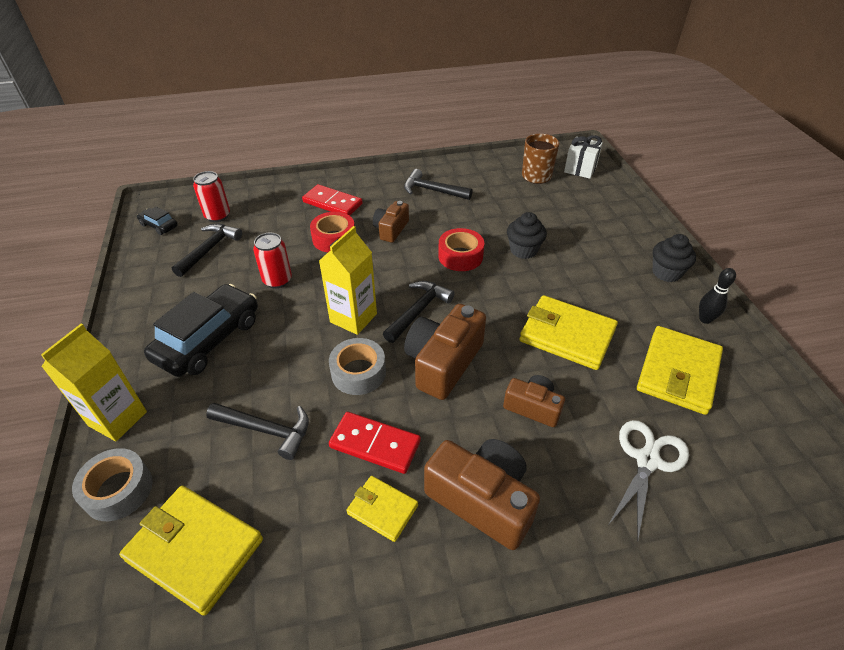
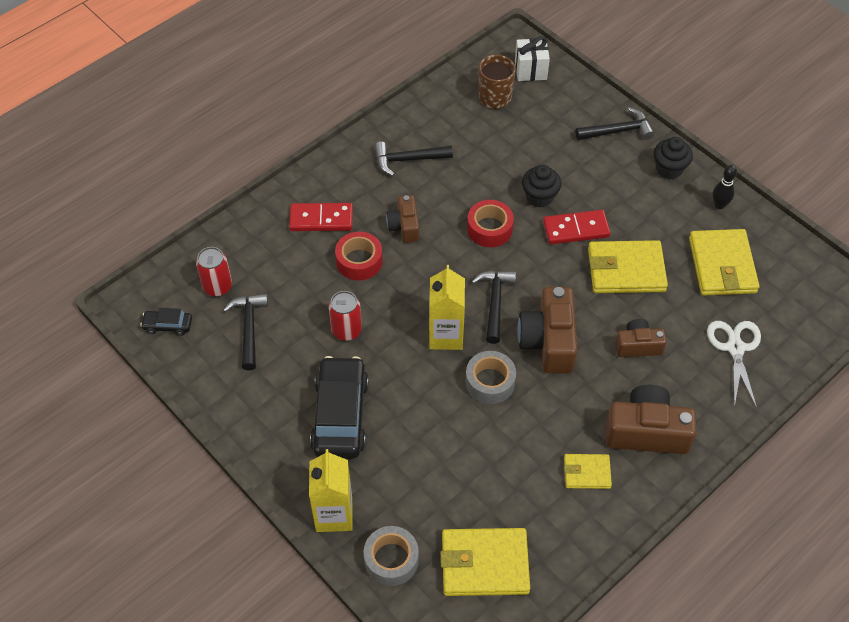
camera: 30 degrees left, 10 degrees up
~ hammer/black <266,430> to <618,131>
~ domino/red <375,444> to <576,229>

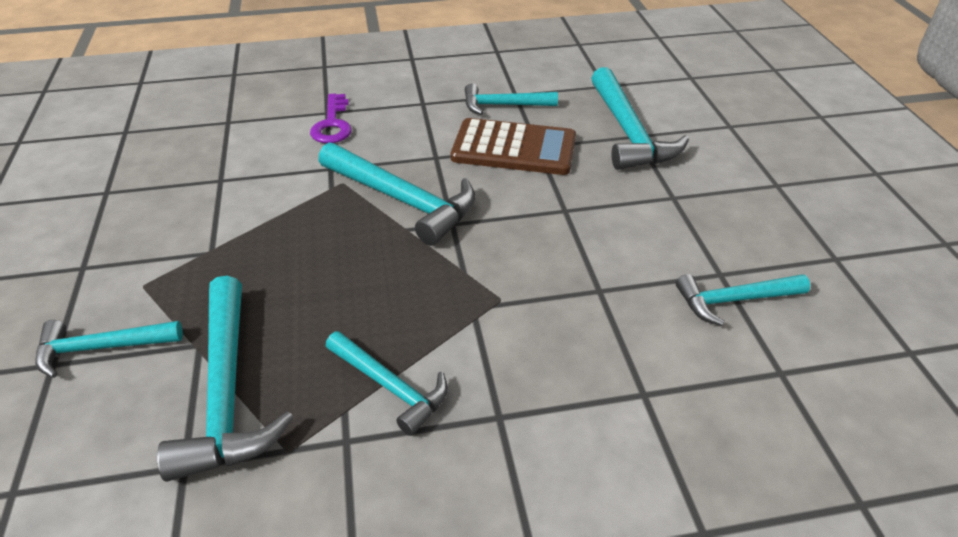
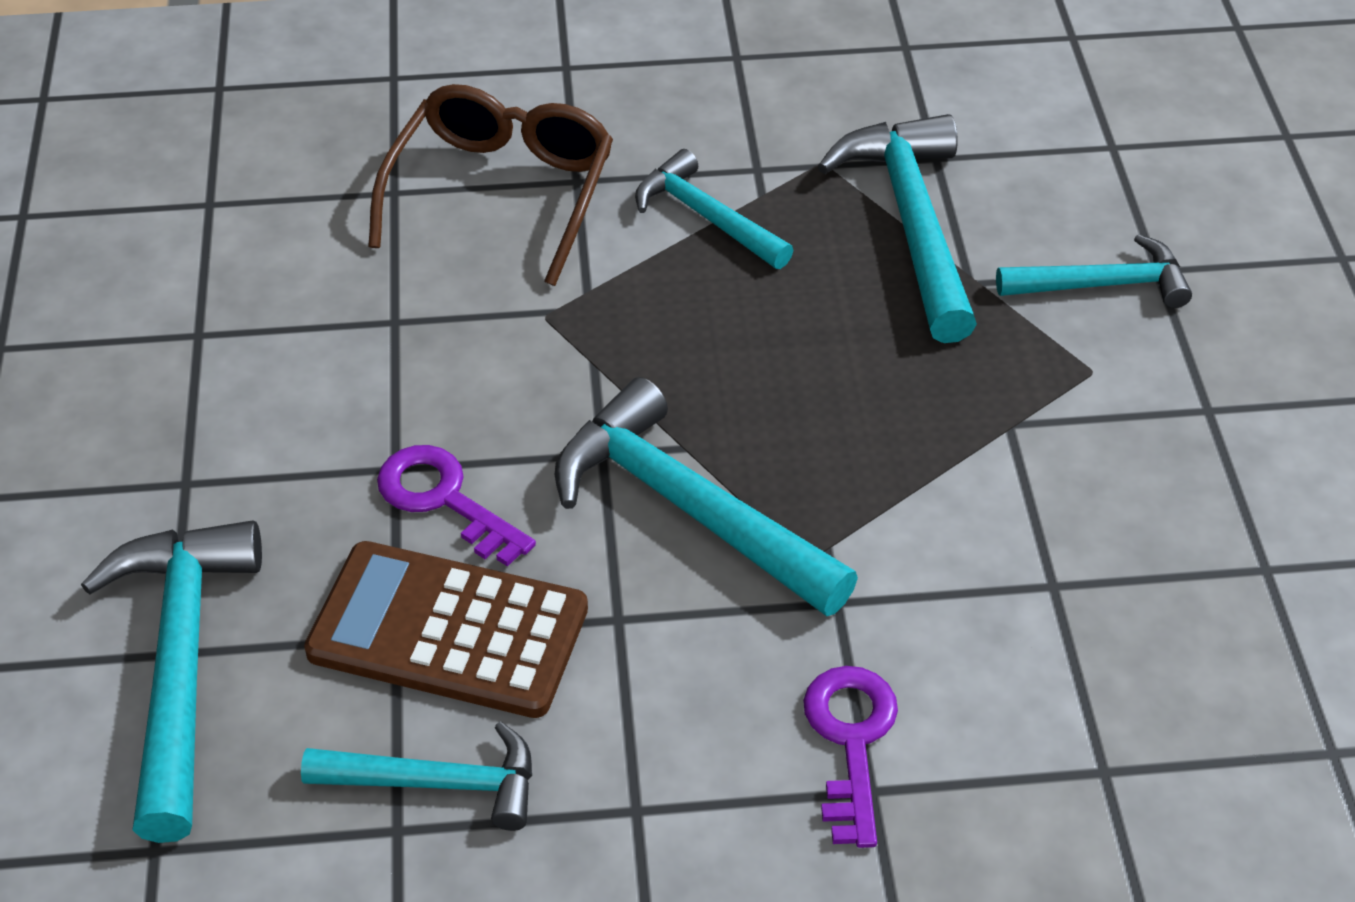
camera: 175 degrees left, 5 degrees up
- hammer/turquoise <734,300>
+ glasses/brown <501,193>
+ key/purple <444,500>

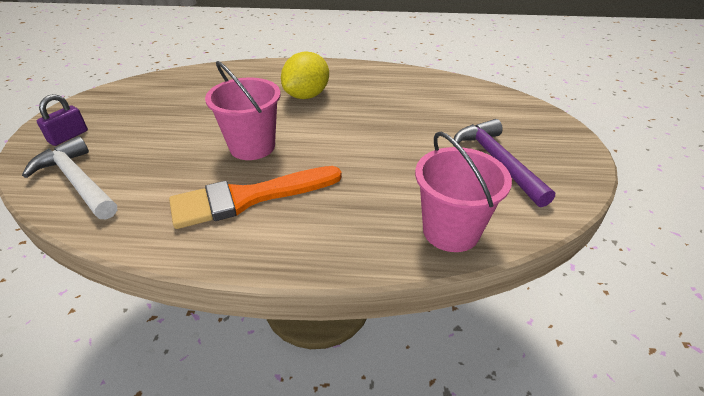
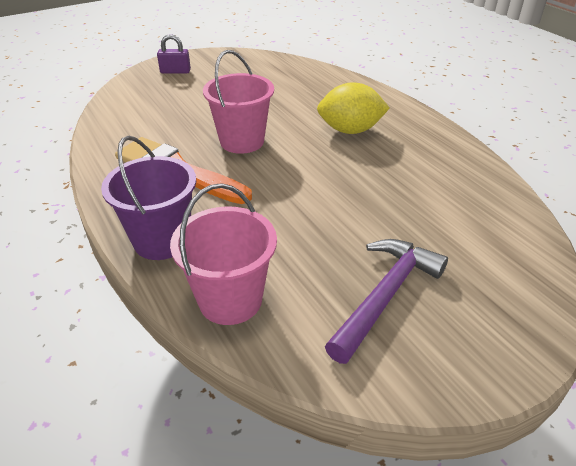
camera: 55 degrees right, 0 degrees up
- hammer/white <78,181>
+ bucket/purple <162,240>

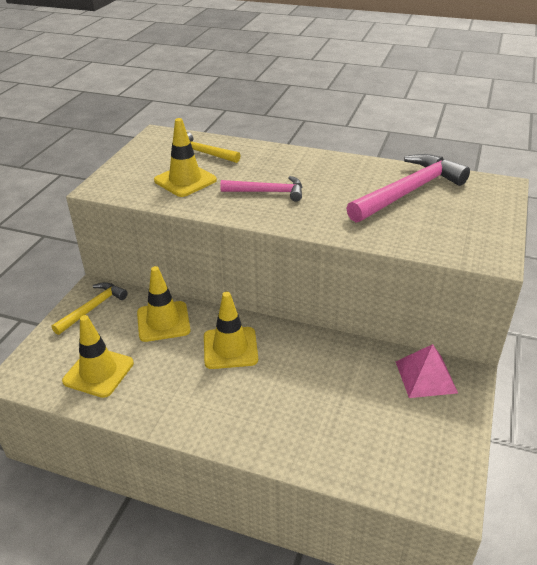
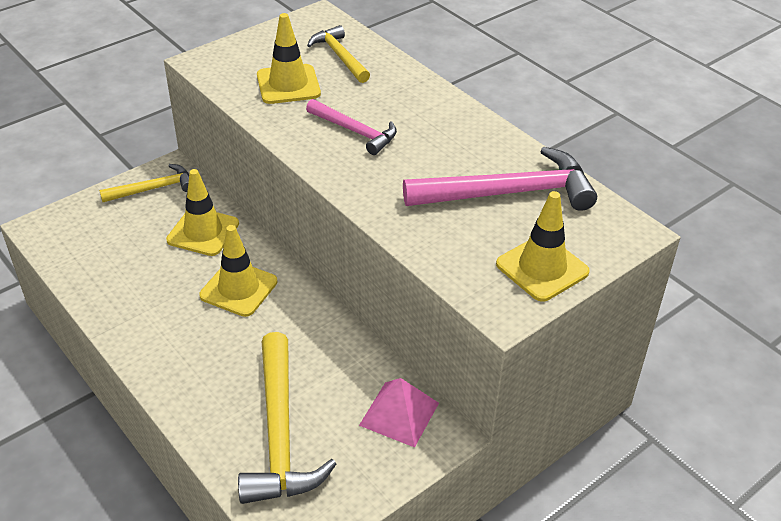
camera: 30 degrees right, 5 degrees up
~ traffic cone/yellow <98,372> to <542,268>
+ hammer/yellow <279,434>

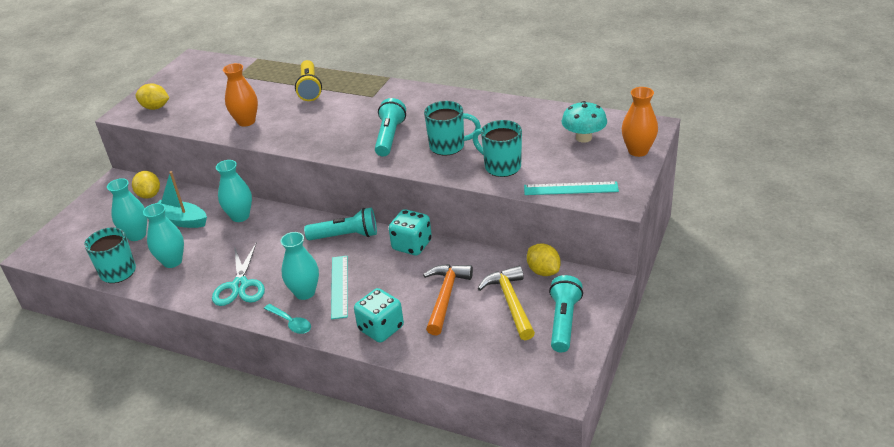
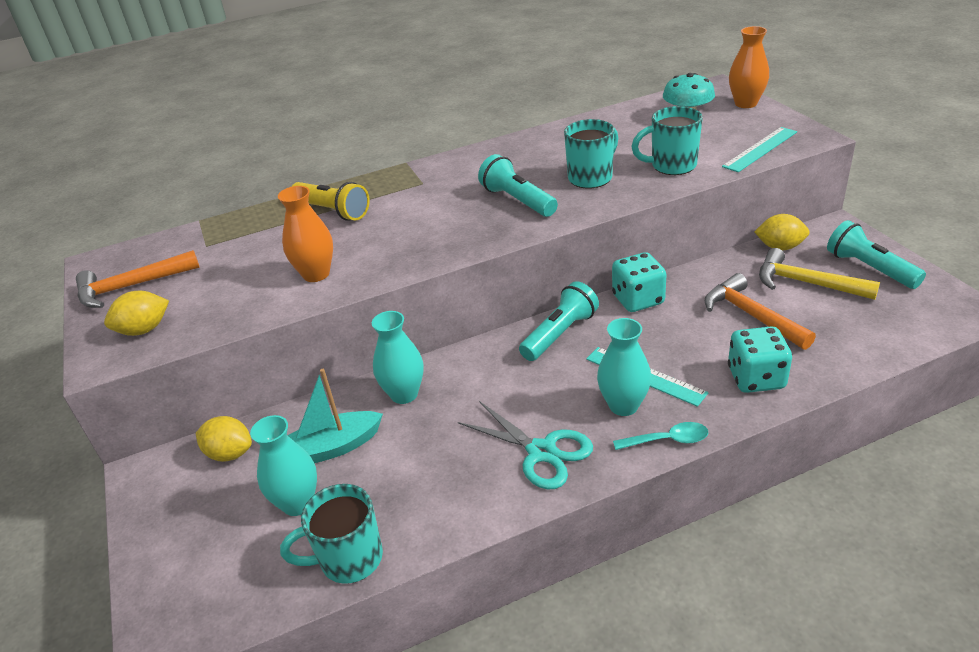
camera: 45 degrees left, 0 degrees up
- vase/turquoise <172,261>
+ hammer/orange <132,286>

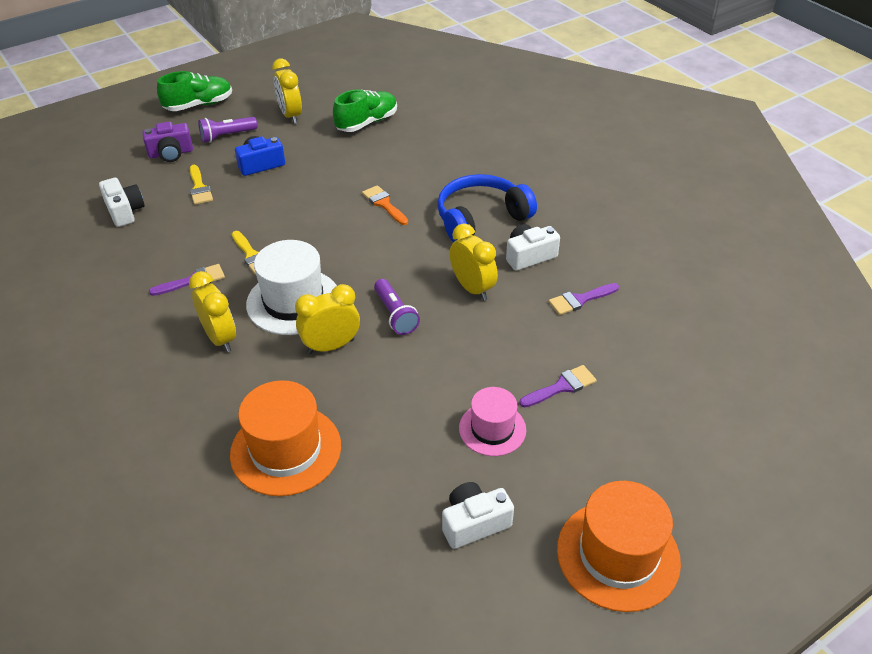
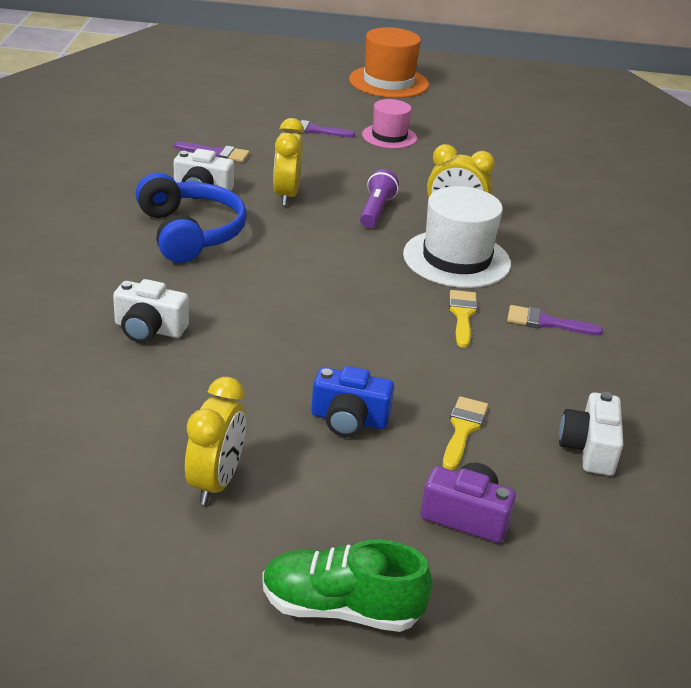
camera: 145 degrees left, 10 degrees down
- shoe/green <367,123>
- flashlight/purple <227,136>
~ headphones/blue <481,218> = <190,233> 120 degrees counterclockwise
- brush/orange <384,204>
- clock/yellow <220,338>
- hat/orange <286,450>
~ camera/white <474,523> to <149,329>

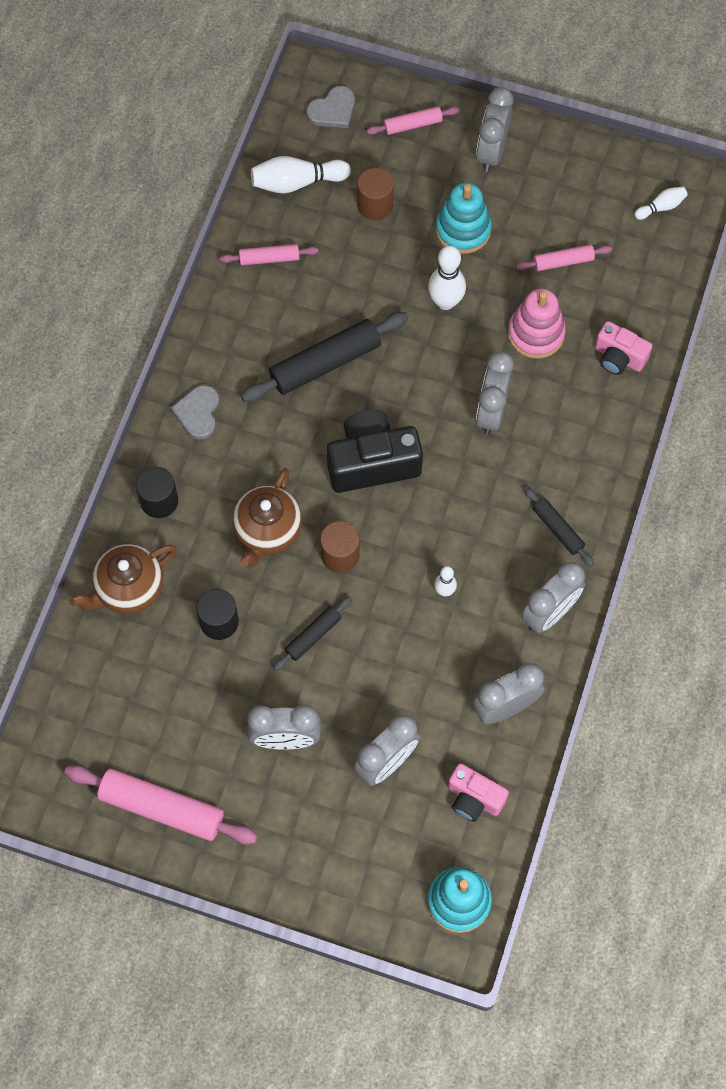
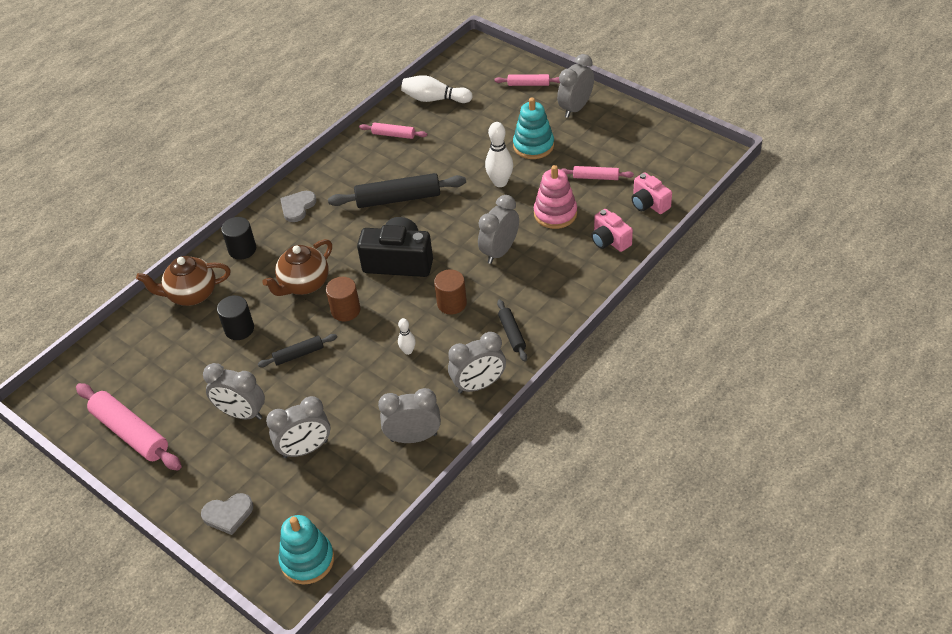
camera: 25 degrees right, 20 degrees down
~ heart/grey <333,110> to <228,514>
~ cylinder/brown <375,205> to <452,303>
- bowling pin/white <661,207>
~ camera/pink <474,798> to <649,203>

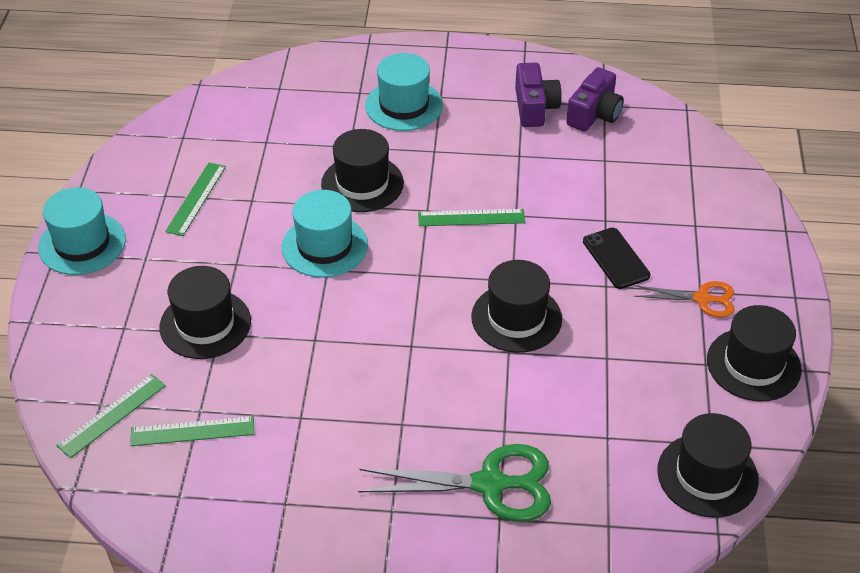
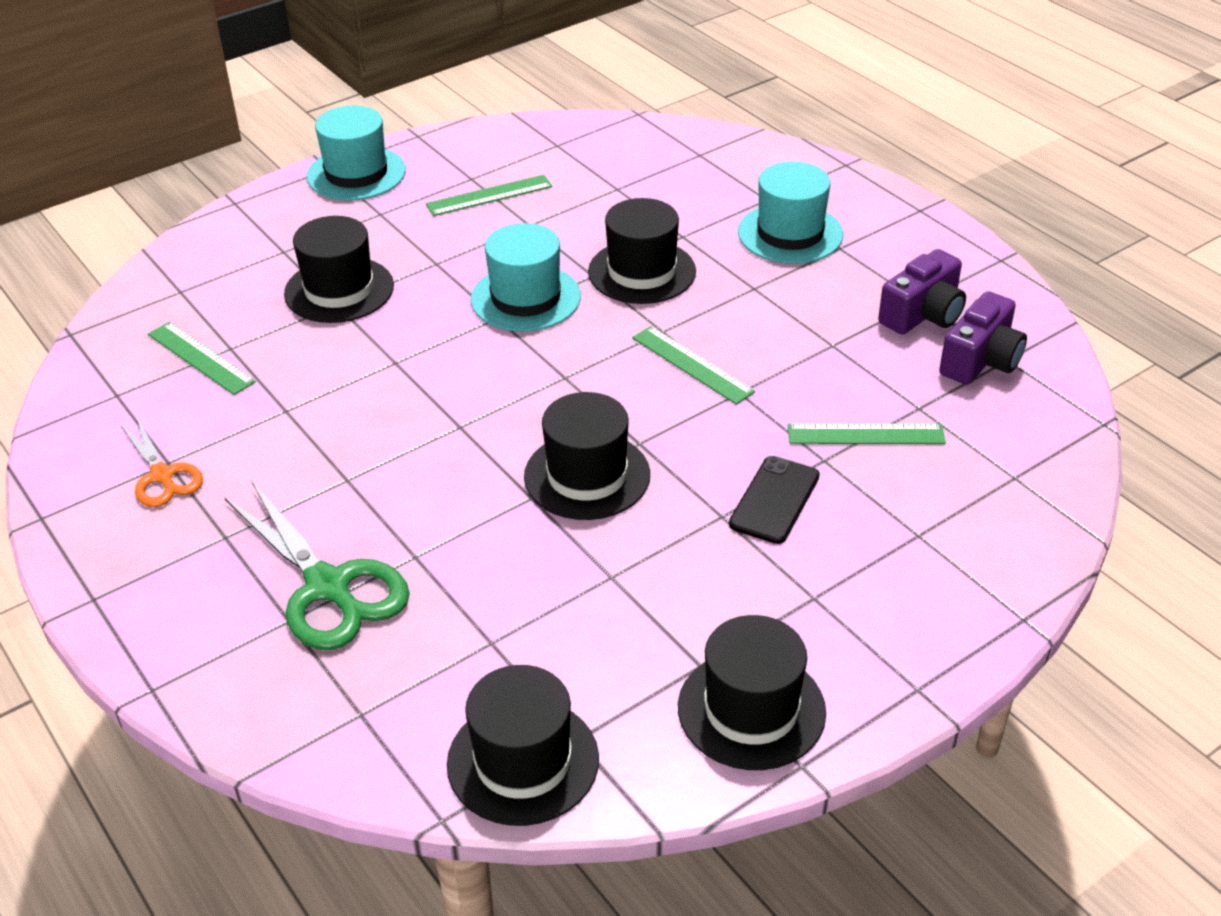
camera: 50 degrees right, 5 degrees down
~ camera/purple <594,114> = <981,360> 45 degrees counterclockwise
~ scissors/orange <702,299> to <162,476>
~ ruler/green <112,415> to <865,434>

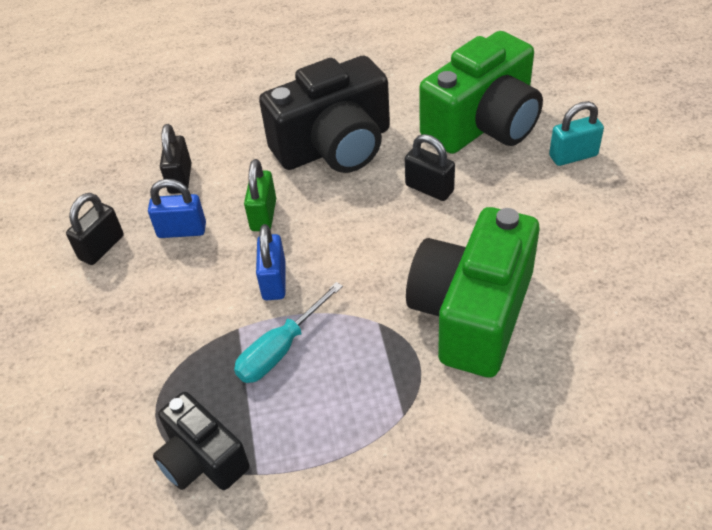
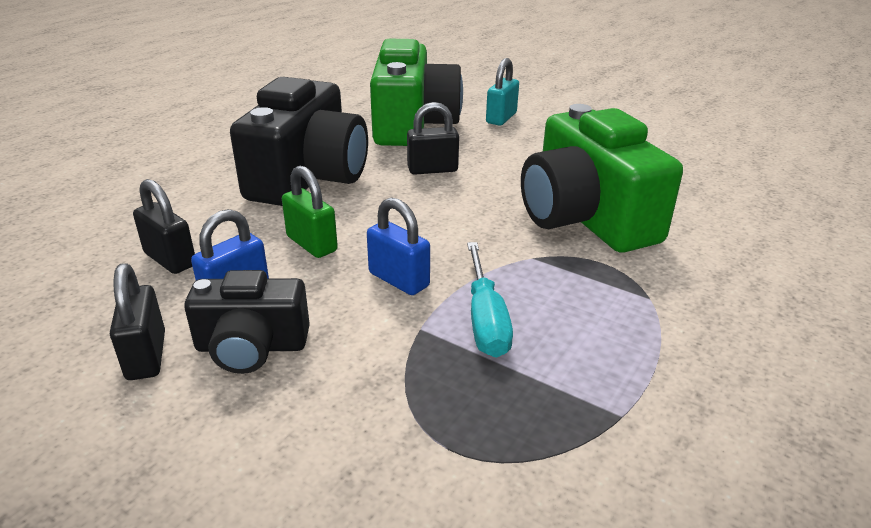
camera: 50 degrees left, 15 degrees down
~ camera/black <202,459> to <251,347>

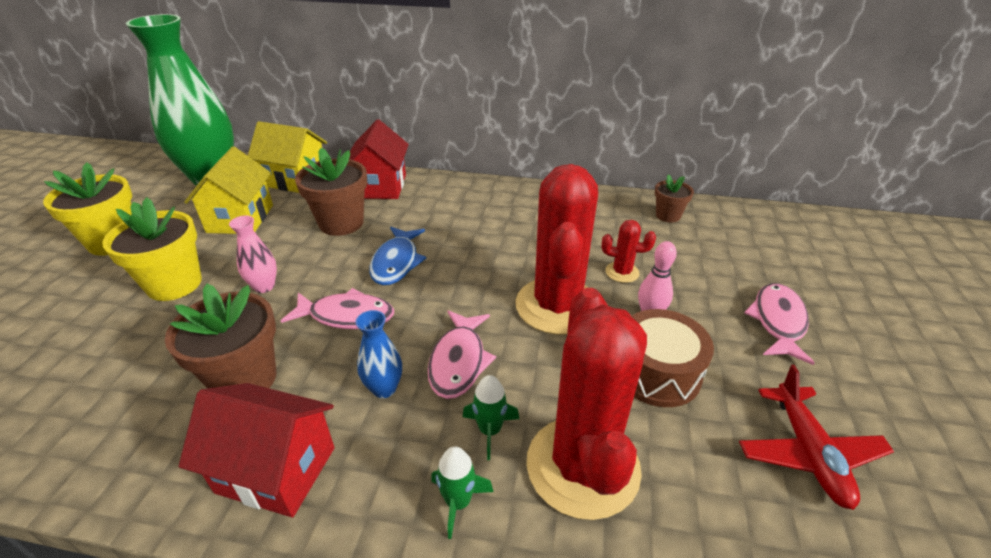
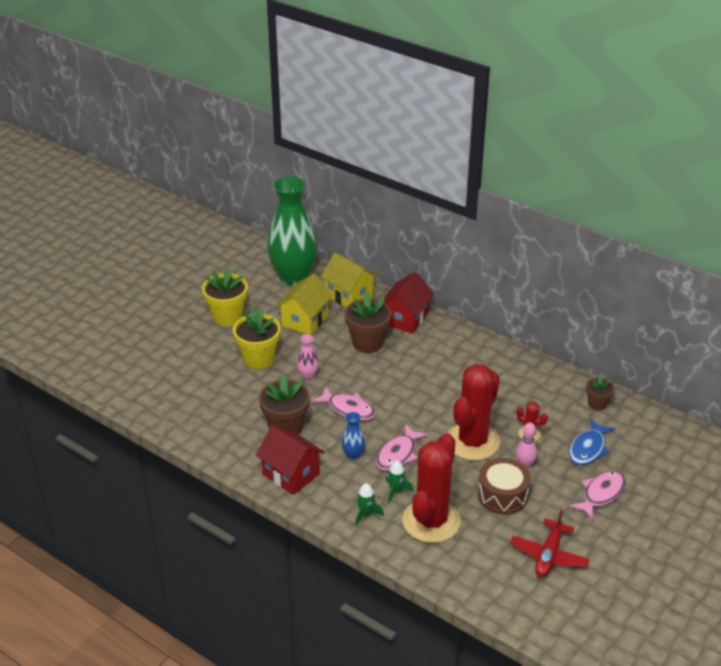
camera: 25 degrees right, 0 degrees up
~ fish/blue <396,262> to <588,448>

